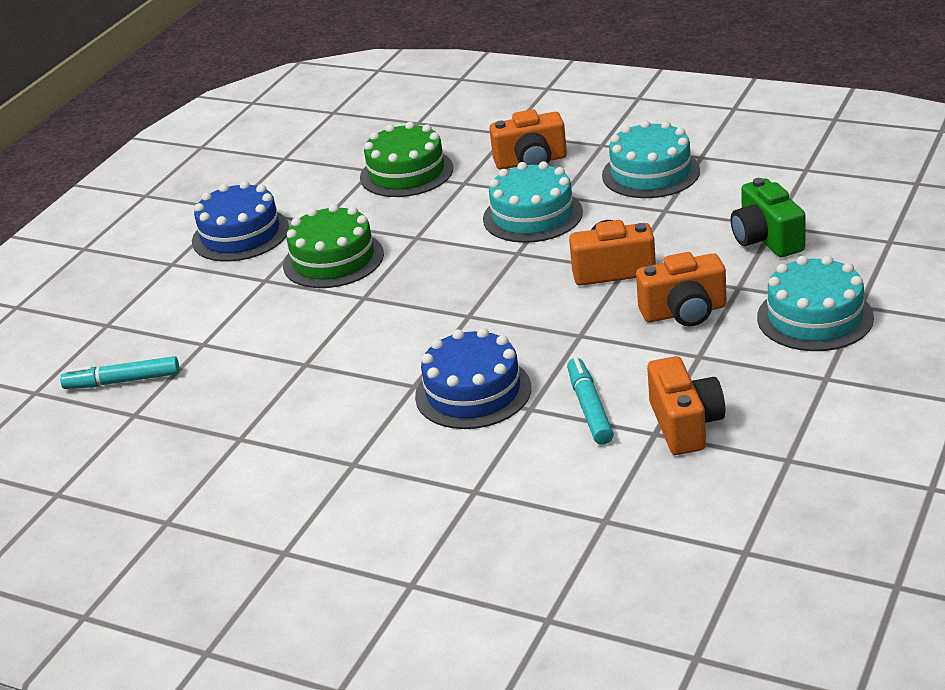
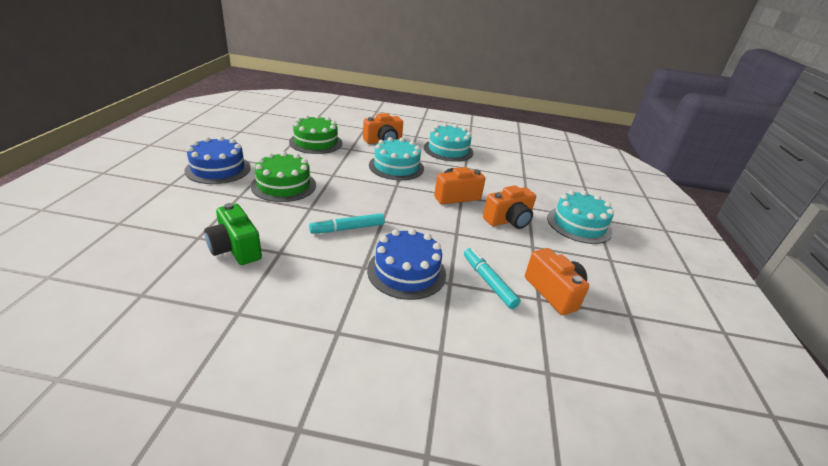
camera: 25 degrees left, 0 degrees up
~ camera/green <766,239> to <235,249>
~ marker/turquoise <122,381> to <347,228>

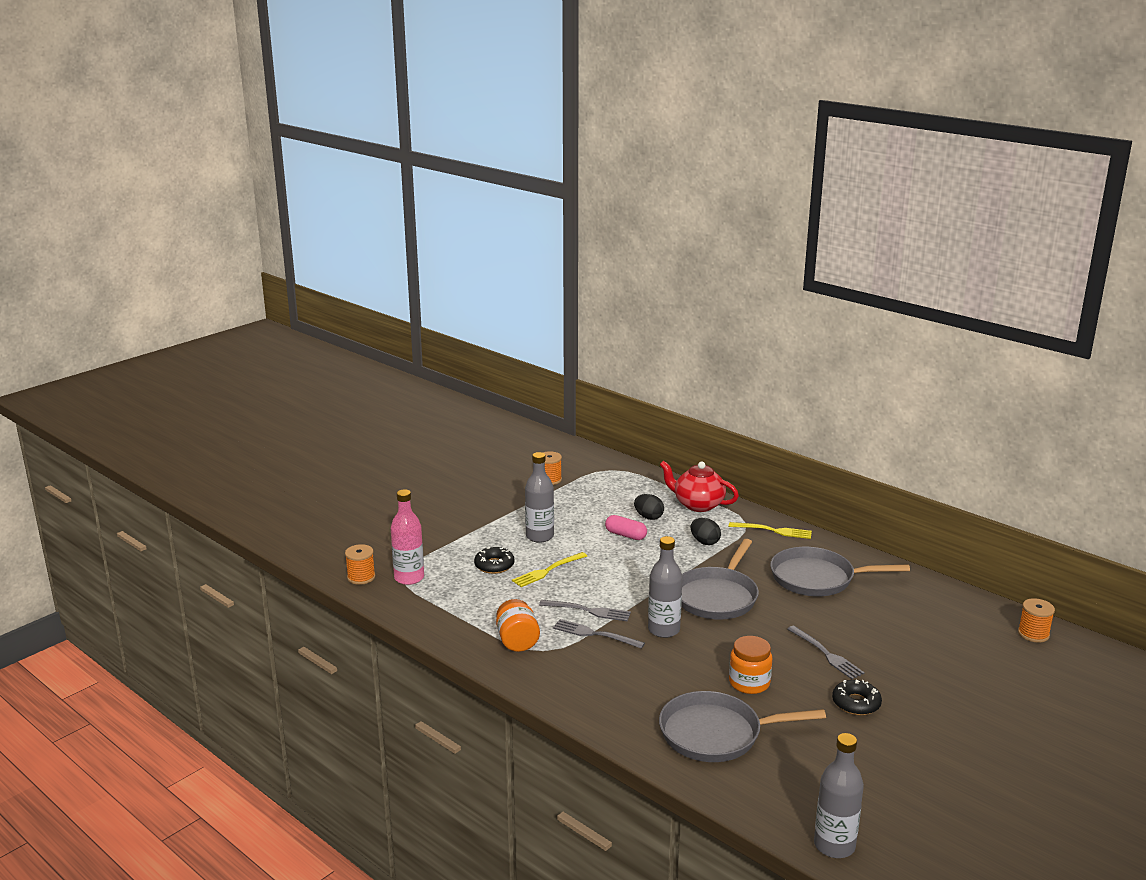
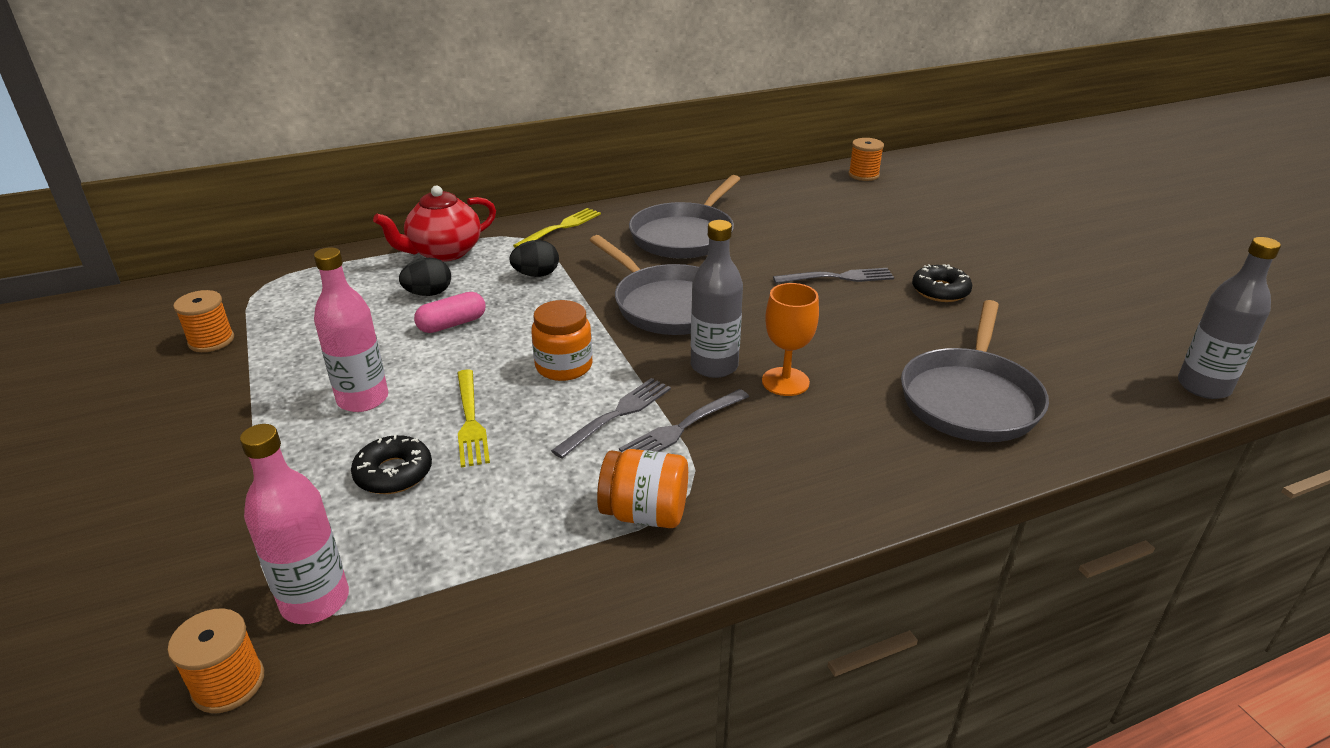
camera: 65 degrees left, 10 degrees up
~ bottle/grey <539,536> to bottle/pink <363,399>
~ jar/orange <749,683> to <564,366>
+ goblet/orange <785,382>

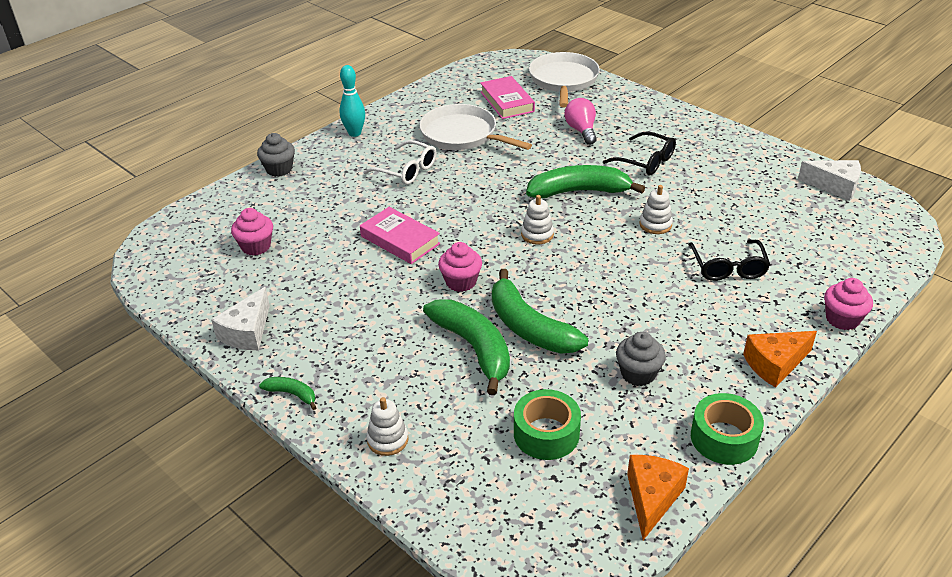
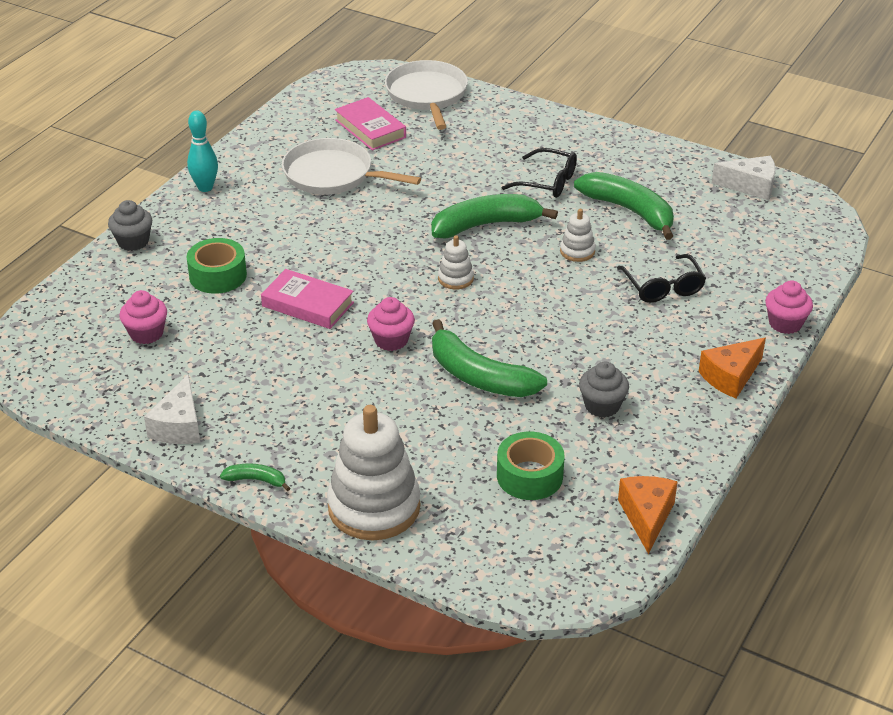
camera: 15 degrees left, 0 degrees up
- light bulb/pink <581,130>
- glasses/white <407,170>
~ banana/green <474,348> to <630,211>
~ tape/green <724,438> to <218,275>
~ stacking toy/white <387,440> = <374,507> x2.17

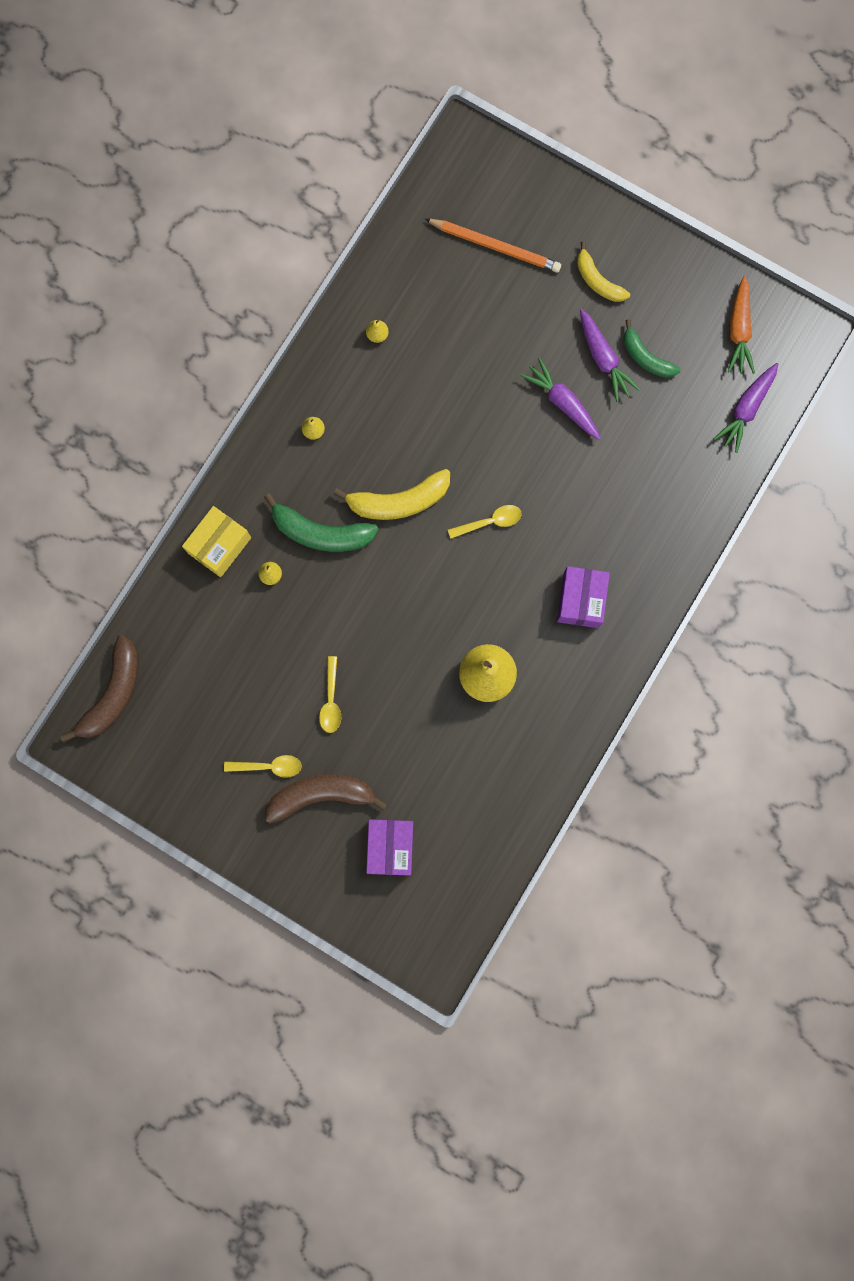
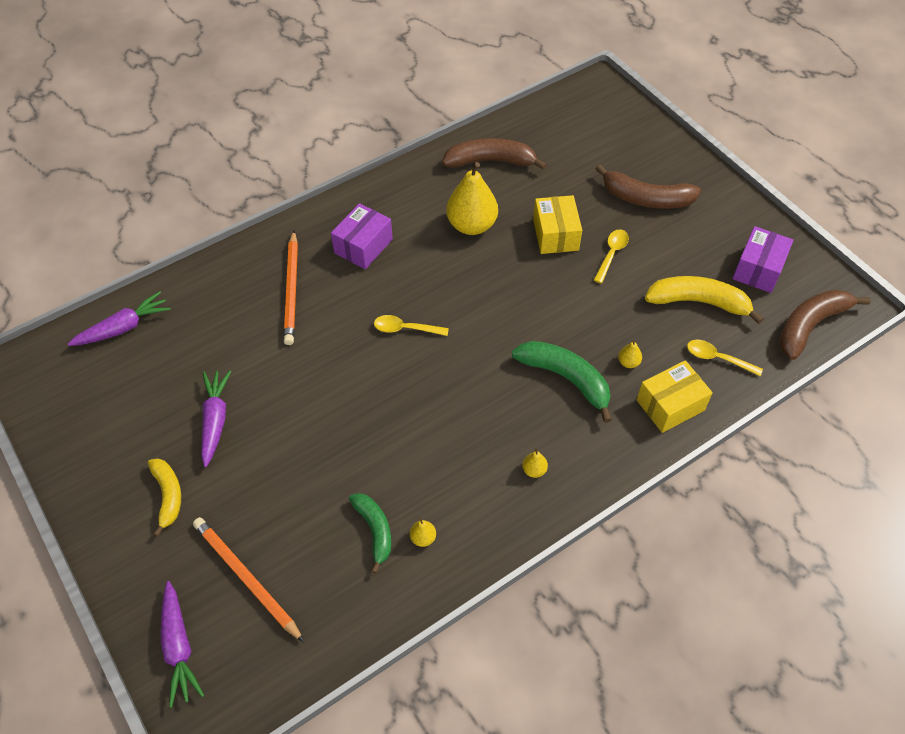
camera: 155 degrees left, 25 degrees down
- carrot/orange <738,331>
~ banana/green <645,357> to <374,530>
~ carrot/purple <562,402> to <179,647>
~ banana/yellow <399,501> to <698,302>
~ spoon/yellow <269,766> to <717,358>
~ box/purple <390,846> to <758,269>
+ banana/brown <490,161>
+ box/yellow <555,235>
+ pencil/orange <292,290>

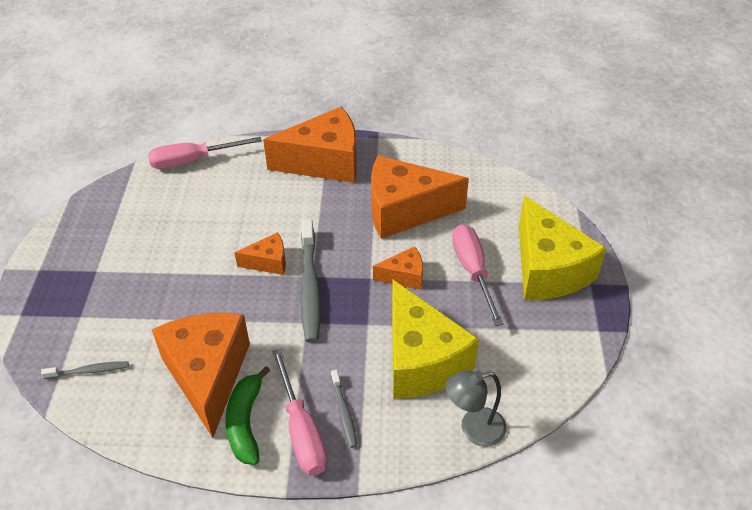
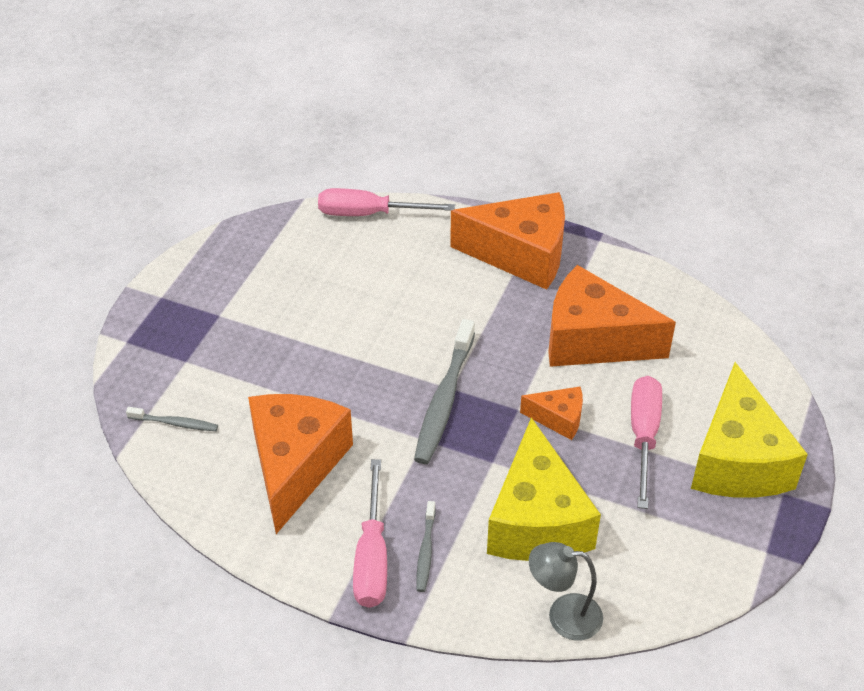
camera: 20 degrees right, 0 degrees up
- cheese/orange <268,262>
- banana/green <246,422>

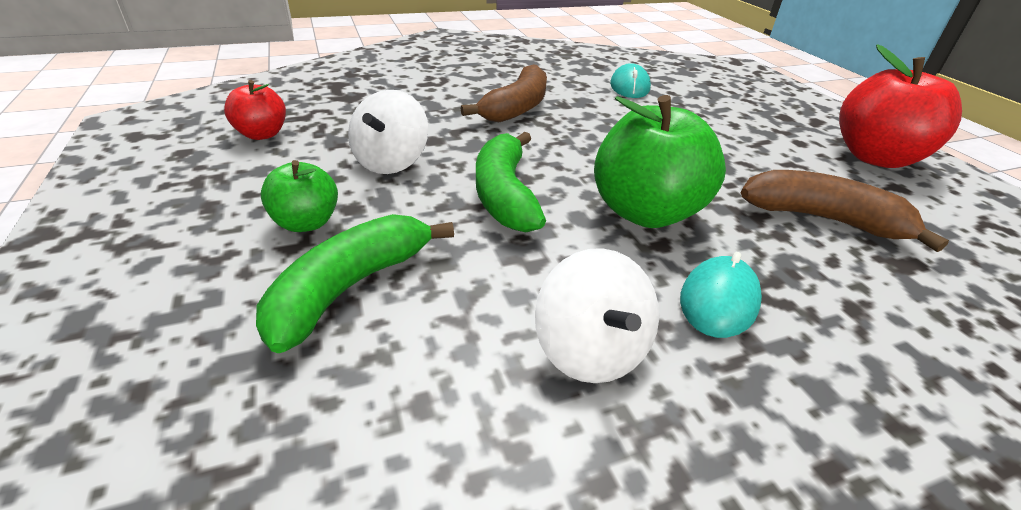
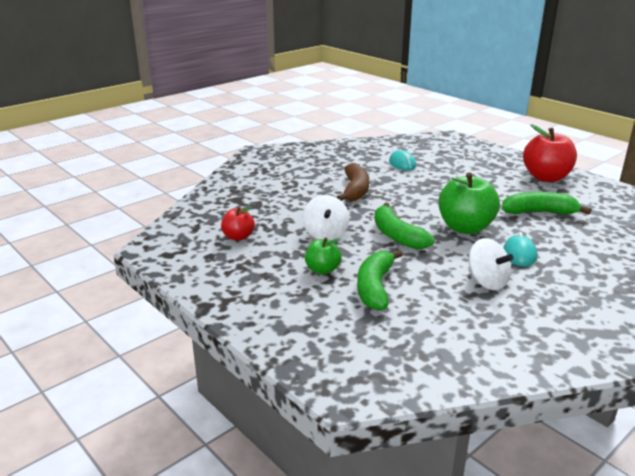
camera: 20 degrees left, 10 degrees down
~ banana/brown <822,219> to banana/green <539,212>

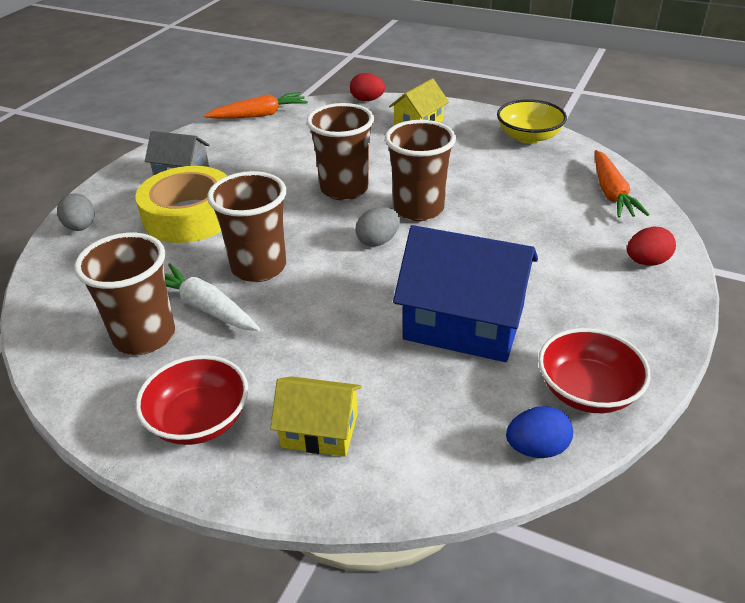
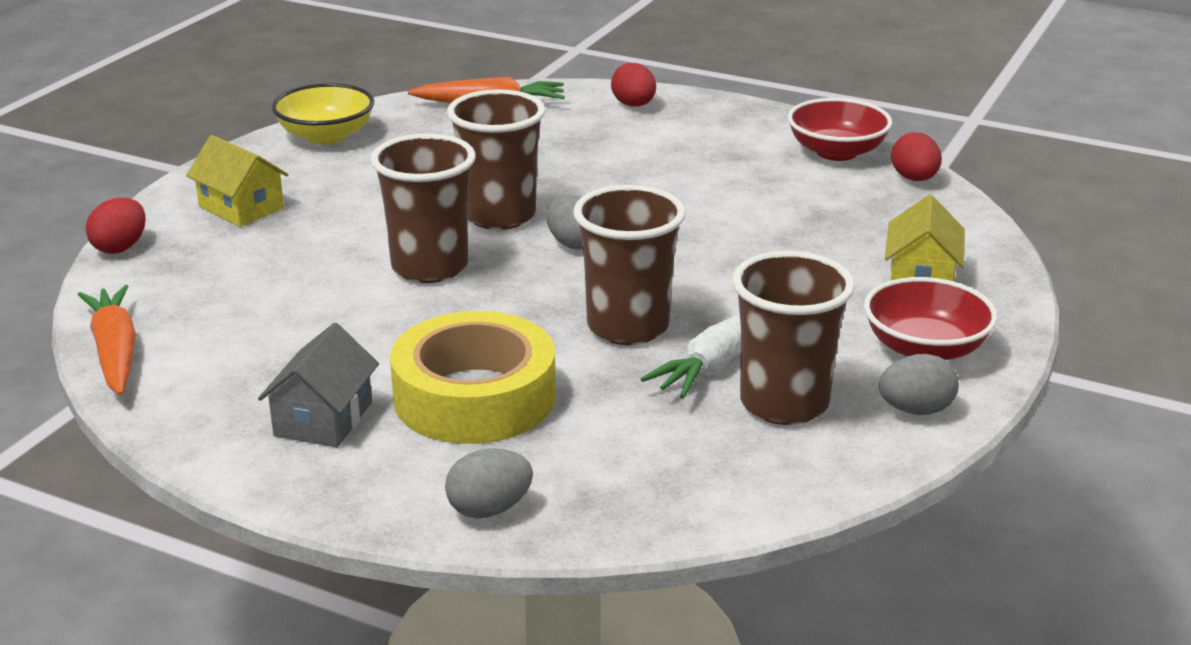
camera: 90 degrees left, 10 degrees down
- house/blue <464,323>
~ egg/blue <536,448> to egg/red <914,179>
+ egg/grey <916,410>

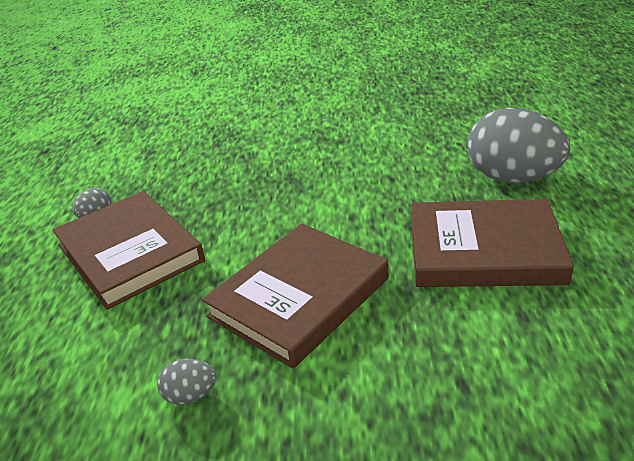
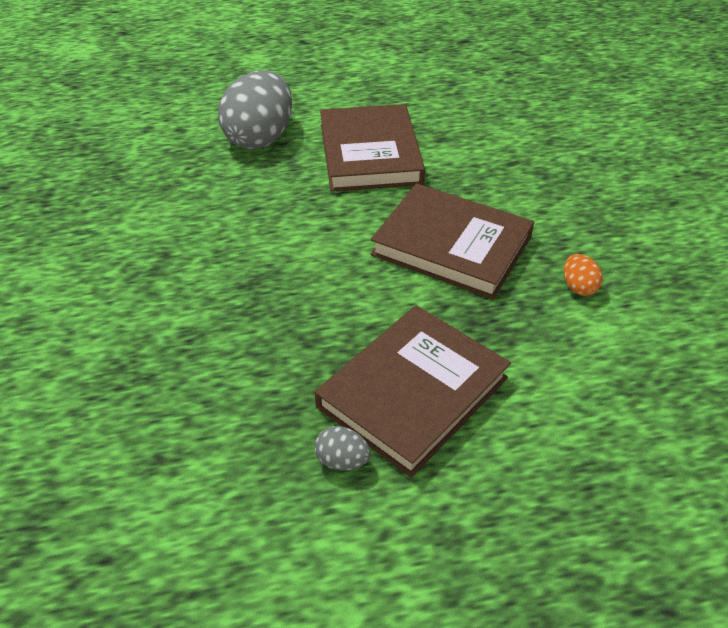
camera: 105 degrees left, 10 degrees up
~ egg/grey <191,395> to egg/orange <578,287>

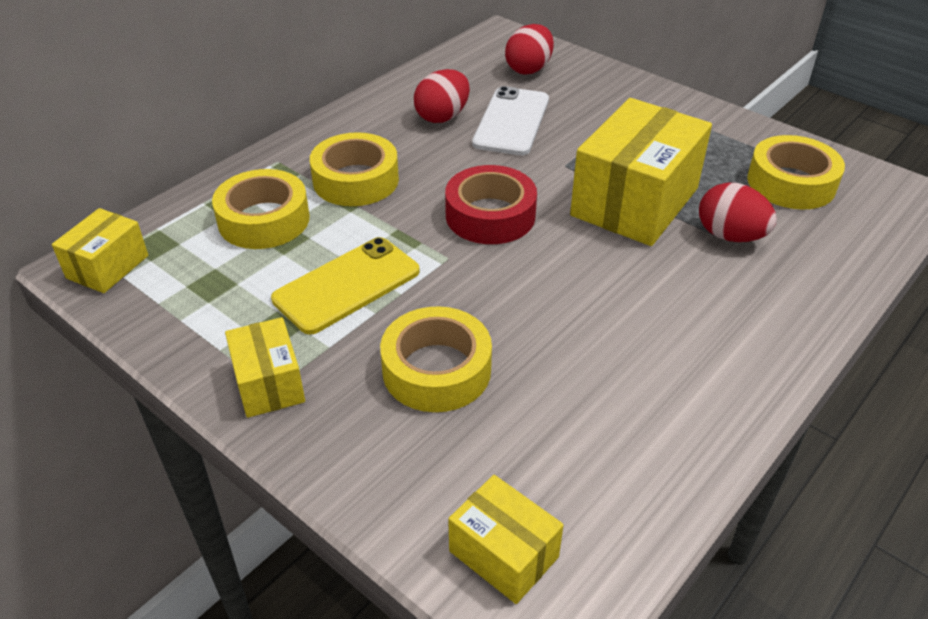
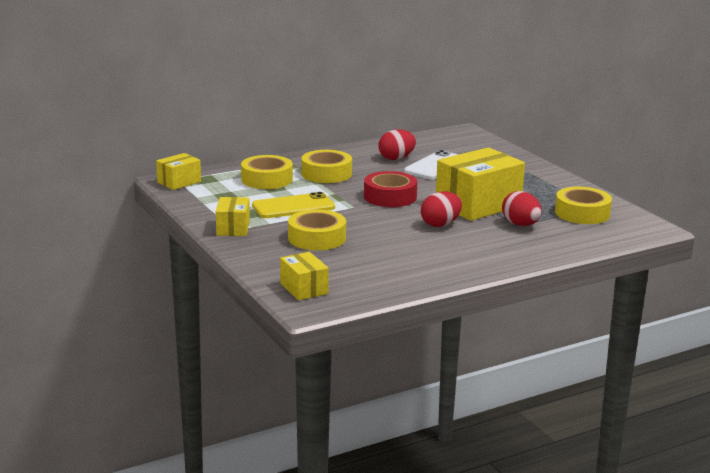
camera: 20 degrees right, 20 degrees down
~ egg/red <529,69> to <440,224>

